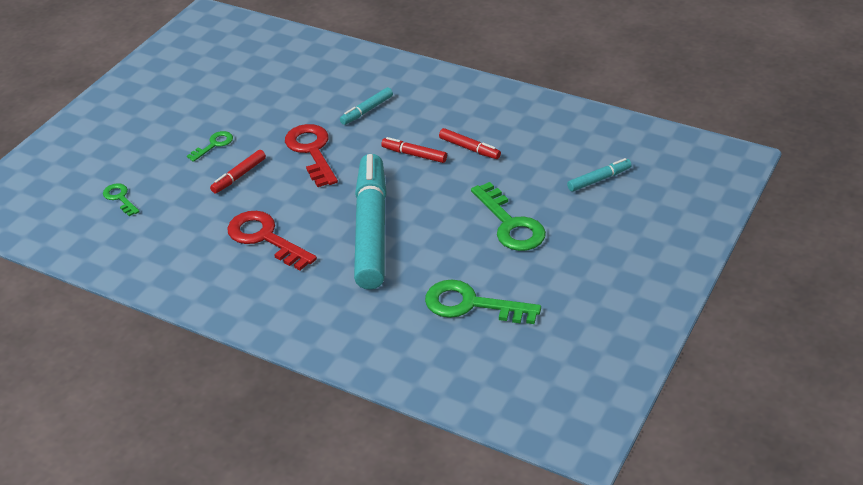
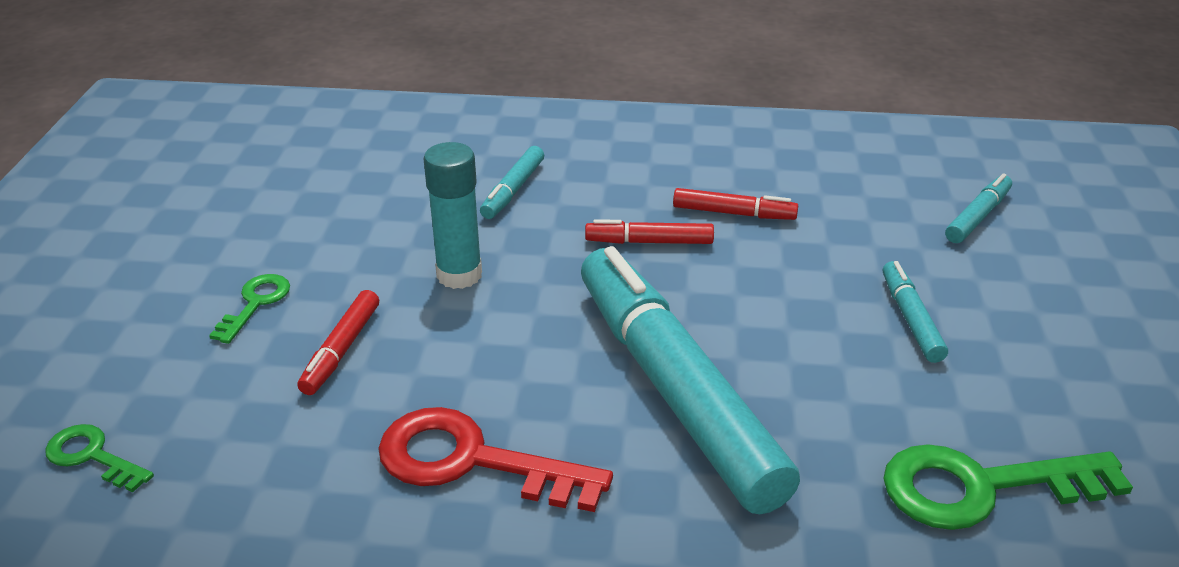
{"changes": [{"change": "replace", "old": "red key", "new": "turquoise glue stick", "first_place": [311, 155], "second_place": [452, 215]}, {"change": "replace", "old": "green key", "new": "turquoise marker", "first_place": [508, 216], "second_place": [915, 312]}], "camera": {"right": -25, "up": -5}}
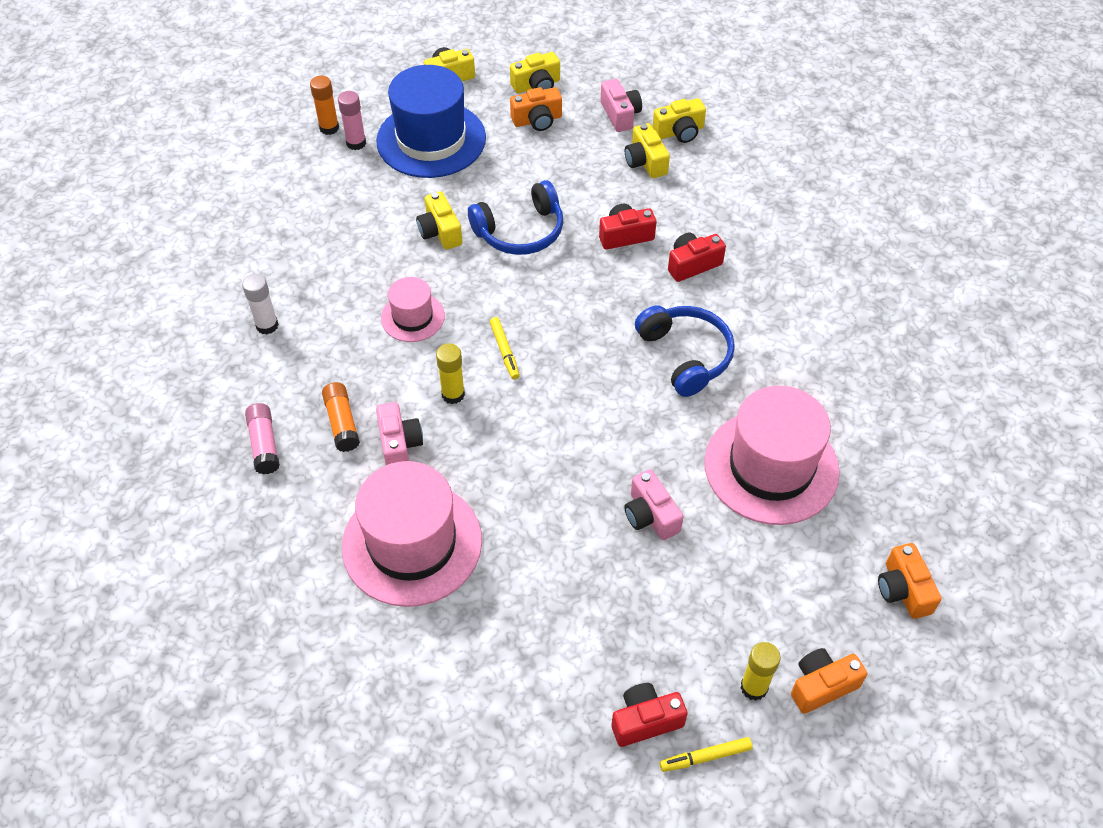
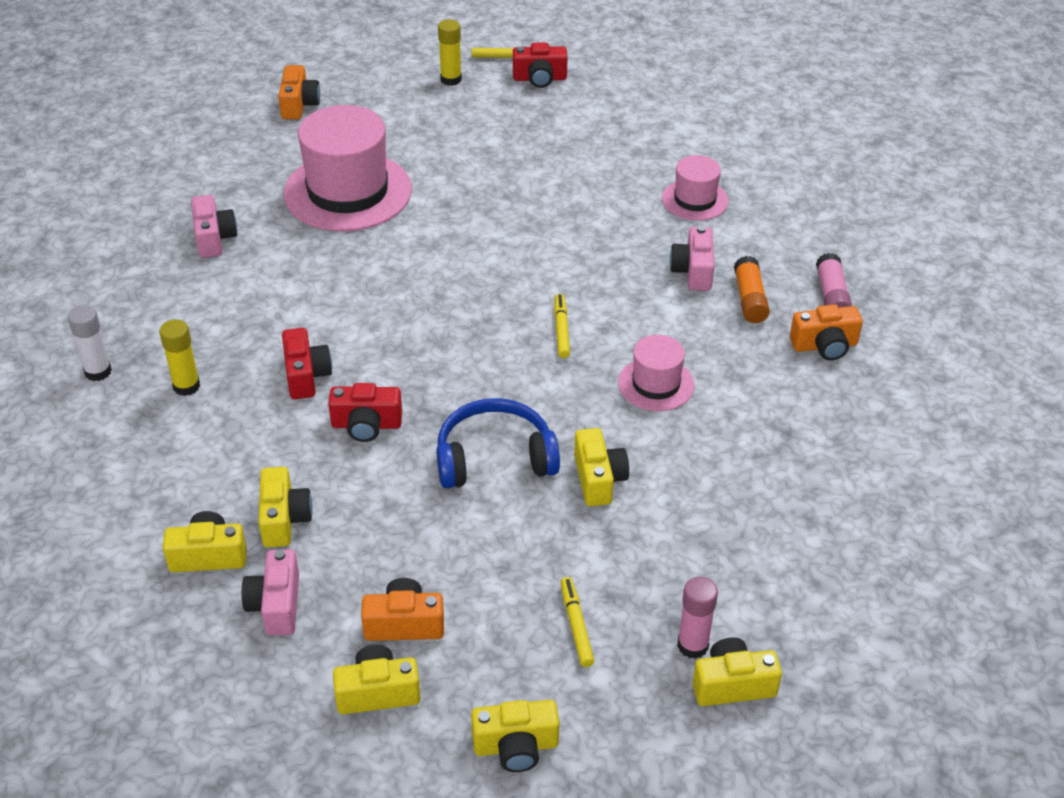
{"changes": [{"change": "move", "old": "white glue stick", "first_place": [260, 304], "second_place": [90, 343]}, {"change": "move", "old": "yellow glue stick", "first_place": [450, 373], "second_place": [180, 357]}, {"change": "move", "old": "pink camera", "first_place": [654, 505], "second_place": [214, 226]}, {"change": "rotate", "old": "red camera", "first_place": [697, 257], "second_place": [307, 363], "degrees": -90}, {"change": "replace", "old": "blue hat", "new": "yellow marker", "first_place": [431, 121], "second_place": [577, 622]}, {"change": "resize", "old": "pink hat", "first_place": [412, 534], "second_place": [695, 188], "factor": 0.52}, {"change": "replace", "old": "orange glue stick", "new": "yellow camera", "first_place": [324, 105], "second_place": [737, 671]}, {"change": "move", "old": "orange camera", "first_place": [829, 681], "second_place": [826, 332]}, {"change": "delete", "old": "blue headphones", "first_place": [685, 351]}], "camera": {"right": -165, "up": -10}}
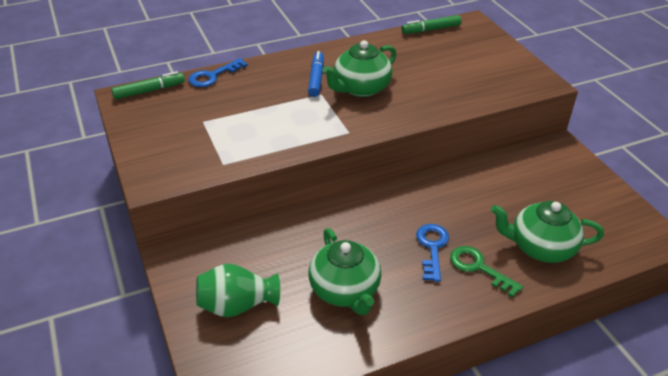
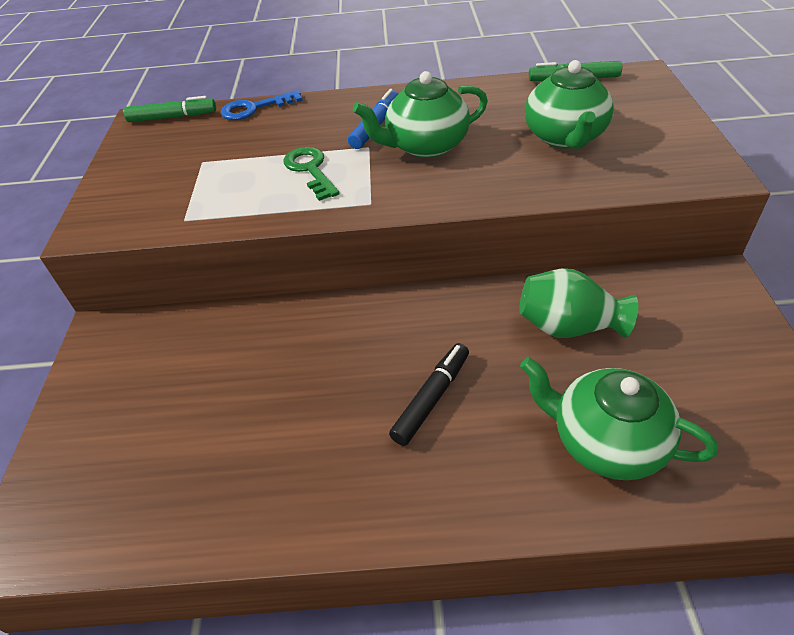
{"changes": [{"change": "move", "old": "green key", "first_place": [486, 271], "second_place": [311, 174]}, {"change": "replace", "old": "blue key", "new": "black marker", "first_place": [432, 253], "second_place": [429, 394]}, {"change": "move", "old": "green vase", "first_place": [238, 290], "second_place": [578, 303]}, {"change": "move", "old": "green teapot", "first_place": [345, 271], "second_place": [569, 104]}], "camera": {"right": 25, "up": 5}}
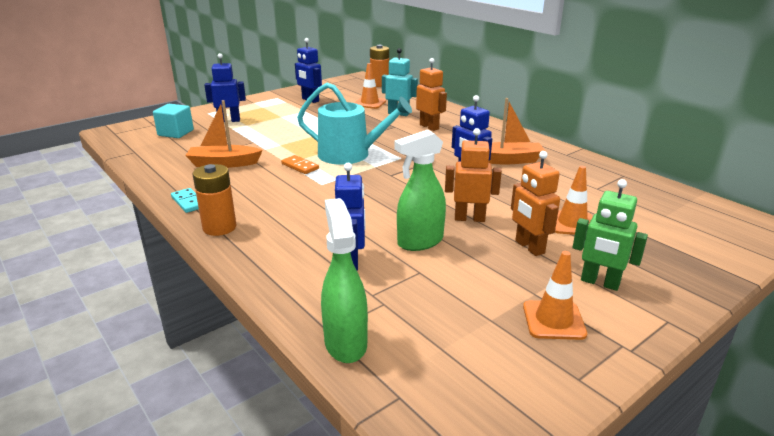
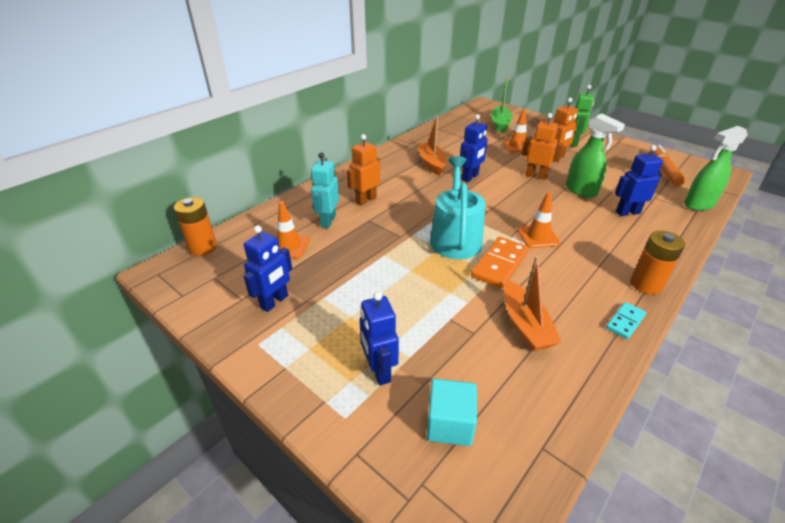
{"changes": [{"change": "resize", "old": "orange domino", "first_place": [300, 164], "second_place": [500, 263], "factor": 1.74}, {"change": "insert", "new": "green boat", "second_place": [501, 105]}, {"change": "move", "old": "orange traffic cone", "first_place": [555, 295], "second_place": [538, 220]}, {"change": "rotate", "old": "orange robot", "first_place": [473, 175], "second_place": [543, 146], "degrees": 120}, {"change": "insert", "new": "orange marker", "second_place": [668, 165]}], "camera": {"right": -100, "up": 10}}
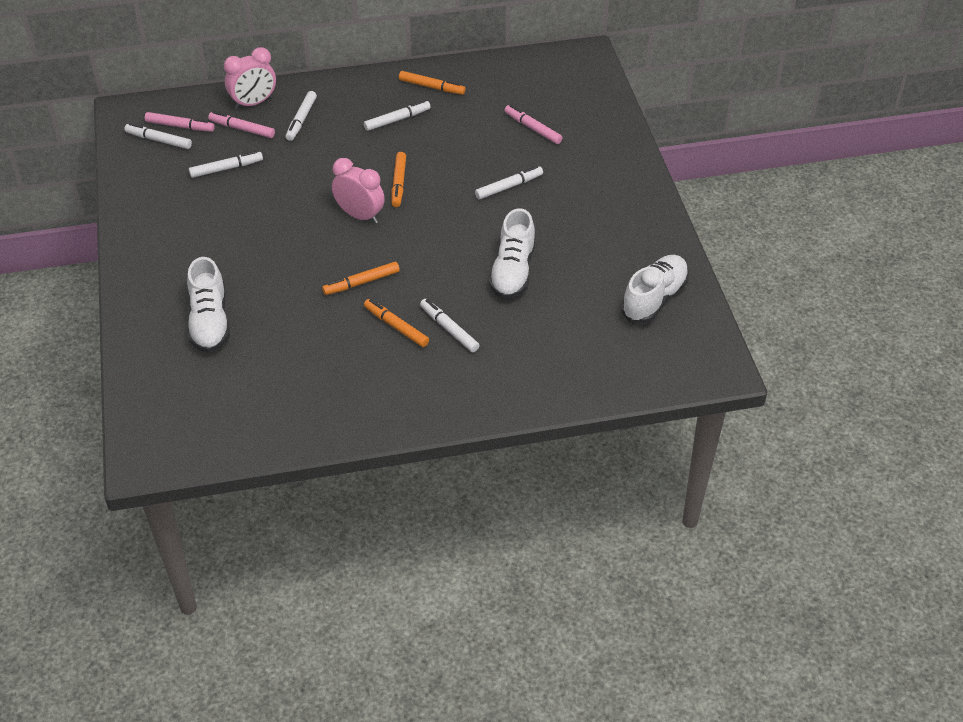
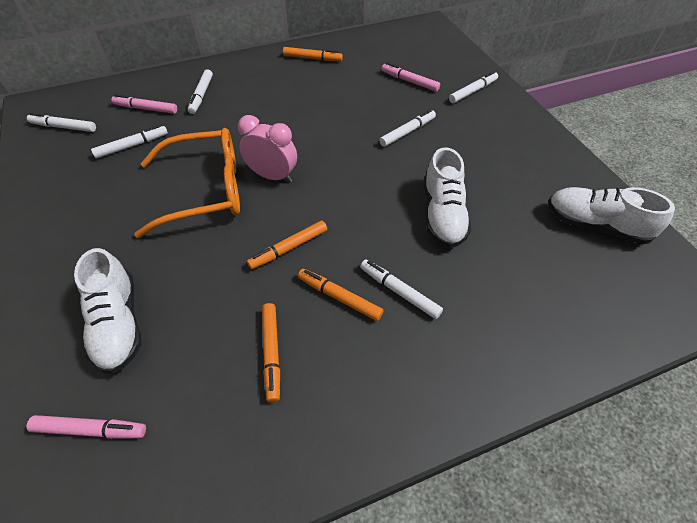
{"changes": [{"change": "move", "old": "pink marker", "first_place": [180, 122], "second_place": [86, 427]}, {"change": "insert", "new": "orange glasses", "second_place": [187, 183]}, {"change": "move", "old": "orange marker", "first_place": [399, 179], "second_place": [271, 353]}, {"change": "move", "old": "white marker", "first_place": [397, 115], "second_place": [473, 87]}, {"change": "rotate", "old": "white shoe", "first_place": [655, 289], "second_place": [611, 215], "degrees": -90}, {"change": "delete", "old": "pink clock", "first_place": [250, 78]}], "camera": {"right": -10, "up": 5}}
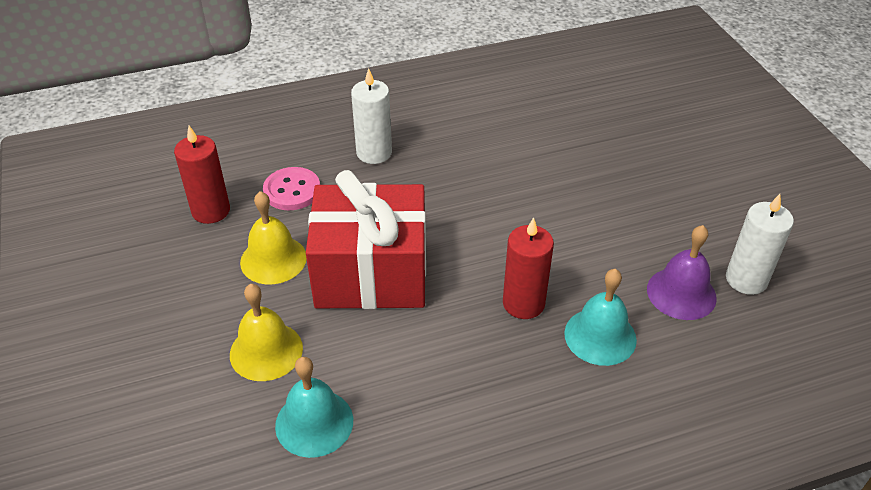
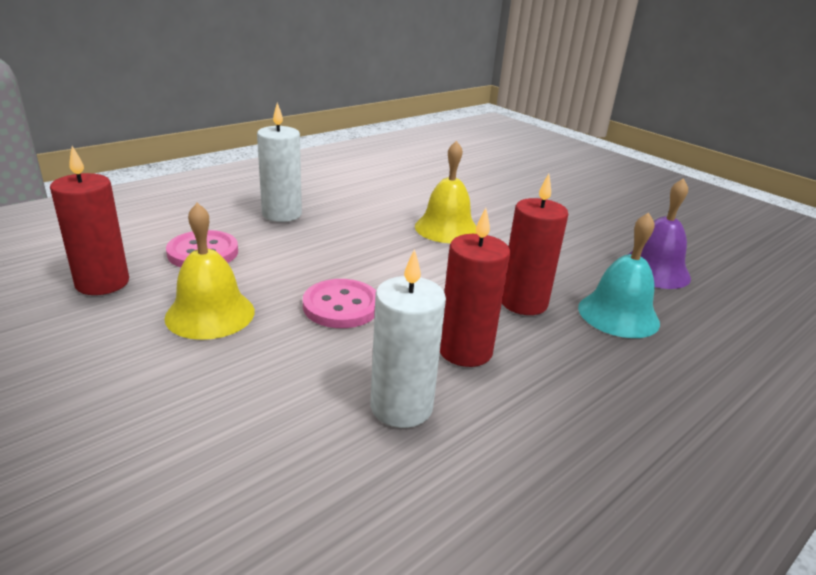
{"changes": [{"change": "replace", "old": "red gift", "new": "pink button", "first_place": [366, 239], "second_place": [339, 303]}, {"change": "move", "old": "white candle", "first_place": [760, 244], "second_place": [408, 338]}, {"change": "move", "old": "yellow bell", "first_place": [266, 332], "second_place": [446, 191]}, {"change": "insert", "new": "red candle", "second_place": [475, 287]}, {"change": "delete", "old": "turquoise bell", "first_place": [314, 407]}], "camera": {"right": -25, "up": -15}}
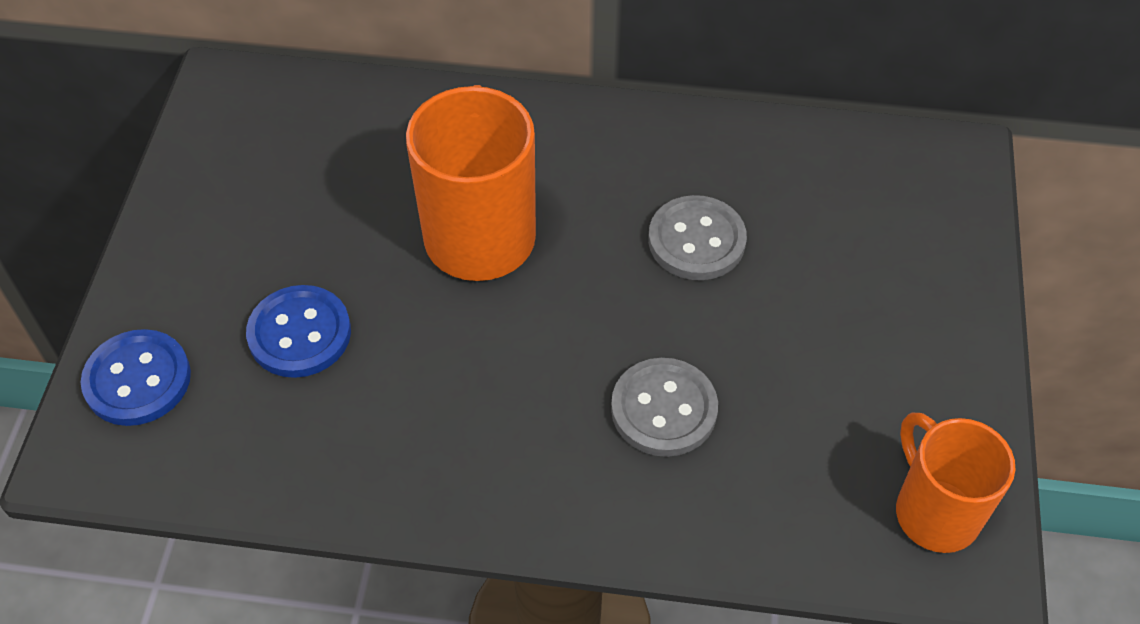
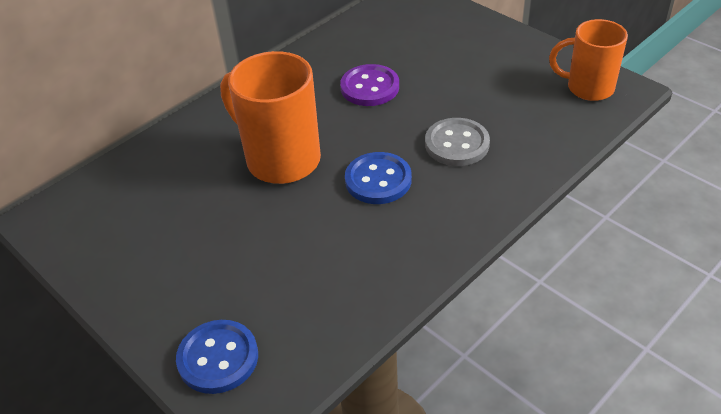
{"changes": [{"change": "recolor", "old": "grey button", "new": "purple button", "first_place": [697, 237], "second_place": [369, 85]}, {"change": "move", "old": "blue button", "first_place": [298, 331], "second_place": [378, 178]}], "camera": {"right": -50, "up": -10}}
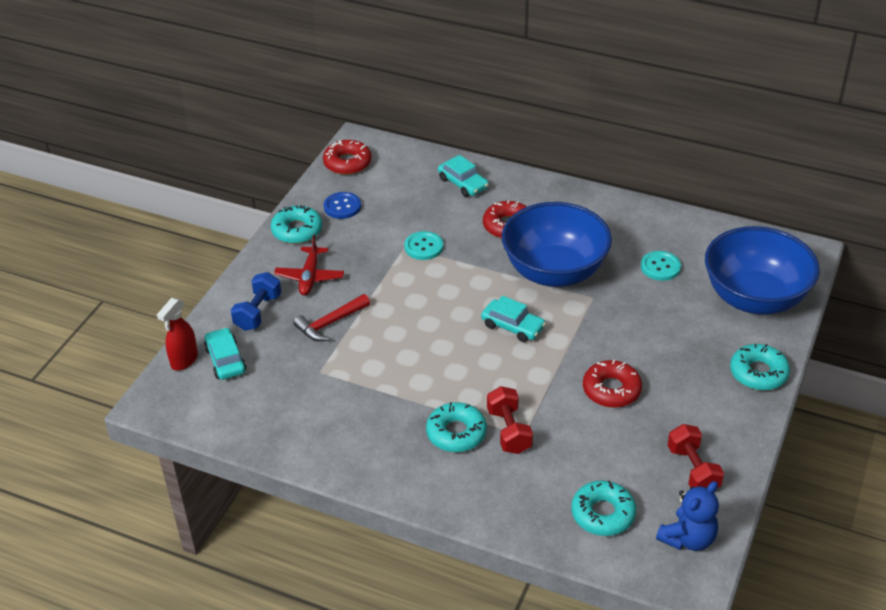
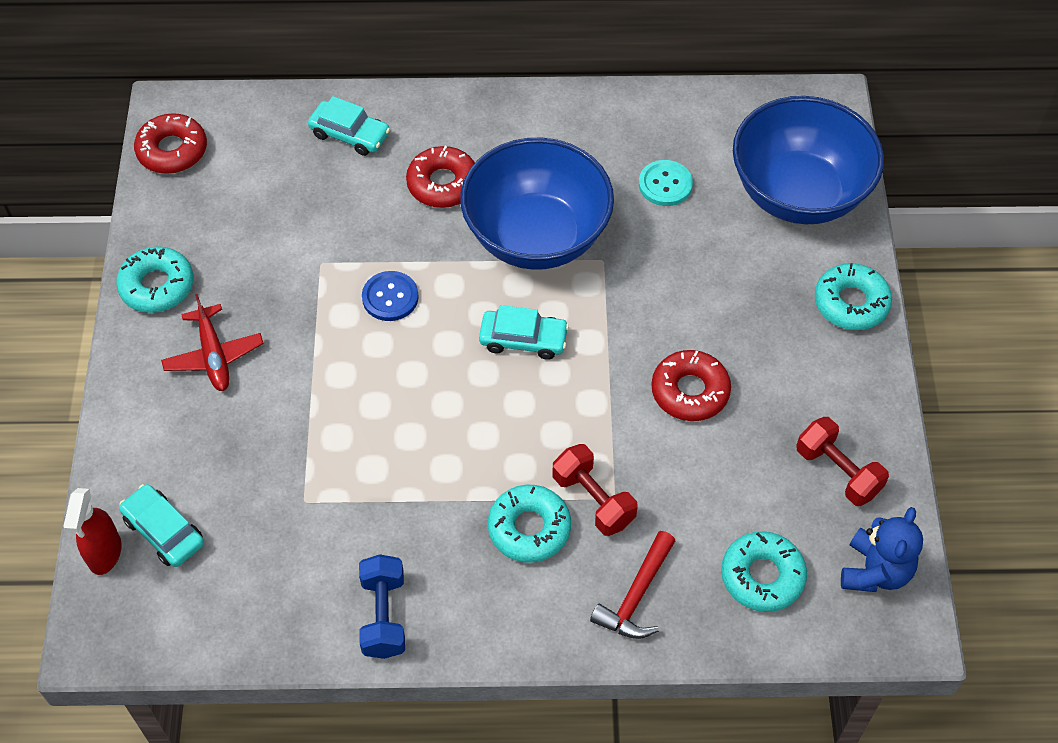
{"changes": [{"change": "move", "old": "blue dumbbell", "first_place": [256, 301], "second_place": [382, 606]}, {"change": "move", "old": "blue button", "first_place": [342, 205], "second_place": [390, 296]}, {"change": "move", "old": "red hammer", "first_place": [331, 318], "second_place": [632, 585]}, {"change": "delete", "old": "turquoise button", "first_place": [423, 245]}], "camera": {"right": -25, "up": 15}}
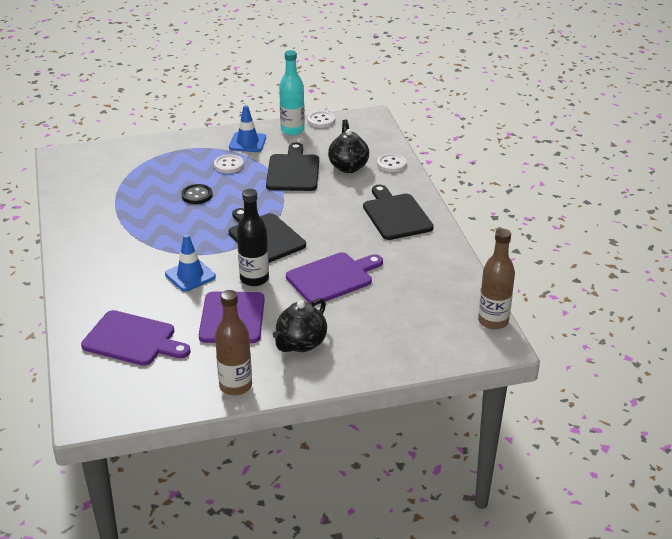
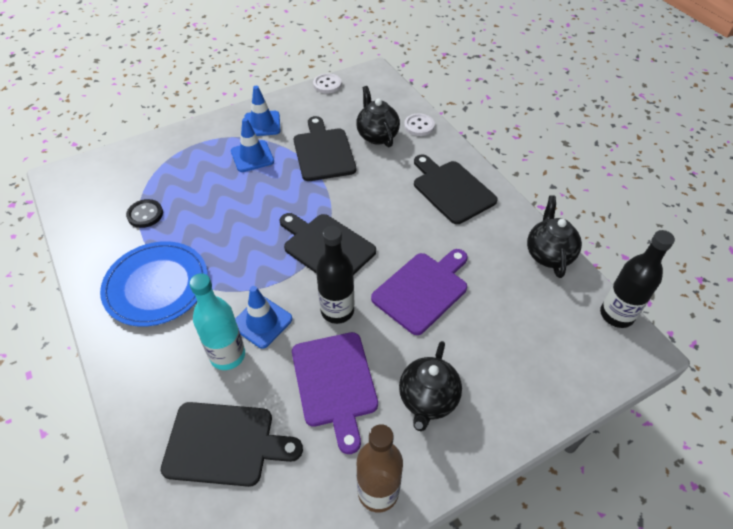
{"changes": [{"change": "insert", "new": "blue plate", "second_place": [154, 284]}, {"change": "move", "old": "black button", "first_place": [197, 194], "second_place": [144, 213]}, {"change": "recolor", "old": "purple cutting board", "new": "black cutting board", "first_place": [136, 338], "second_place": [231, 444]}, {"change": "move", "old": "turquoise bottle", "first_place": [292, 92], "second_place": [217, 321]}, {"change": "replace", "old": "white button", "new": "blue traffic cone", "first_place": [229, 163], "second_place": [252, 145]}, {"change": "insert", "new": "black teapot", "second_place": [554, 237]}, {"change": "recolor", "old": "brown bottle", "new": "black bottle", "first_place": [496, 279], "second_place": [637, 279]}], "camera": {"right": -15, "up": 15}}
